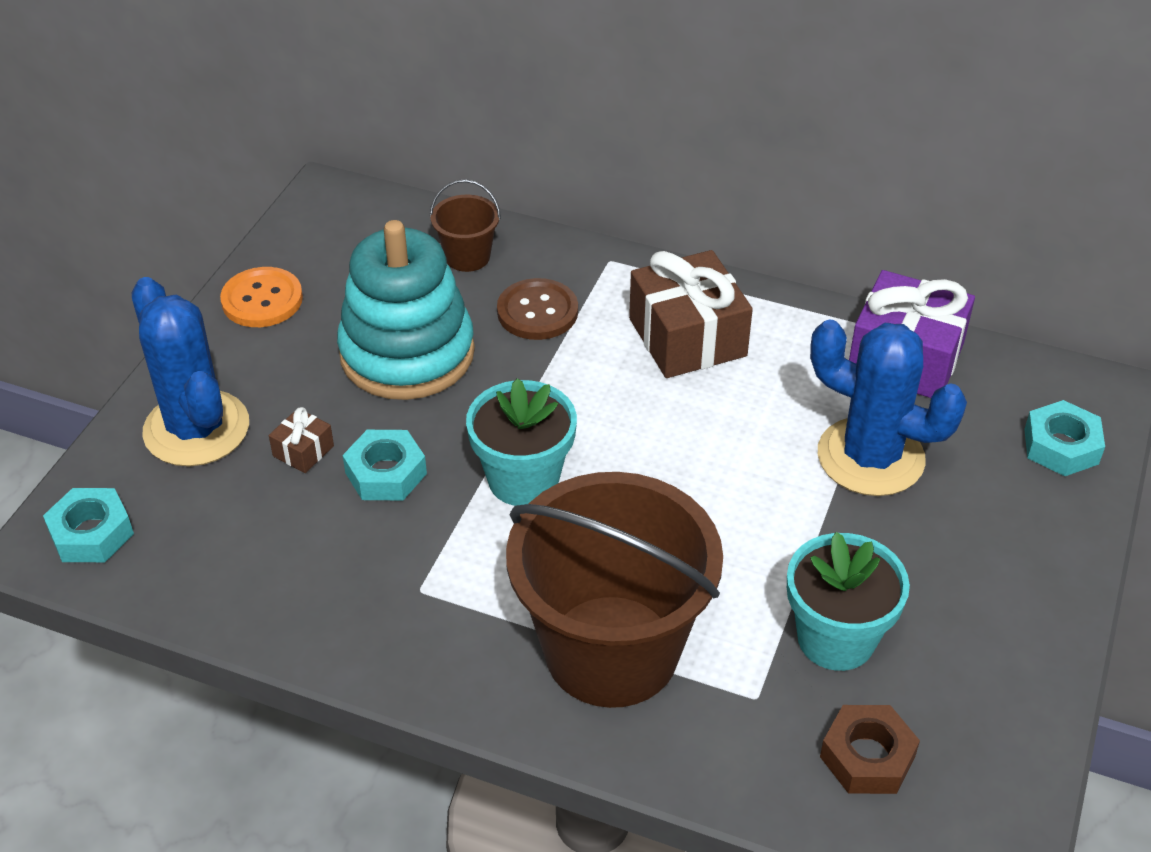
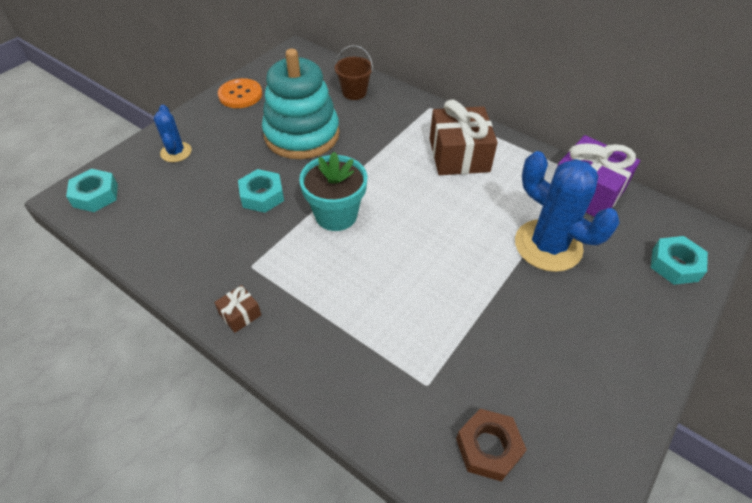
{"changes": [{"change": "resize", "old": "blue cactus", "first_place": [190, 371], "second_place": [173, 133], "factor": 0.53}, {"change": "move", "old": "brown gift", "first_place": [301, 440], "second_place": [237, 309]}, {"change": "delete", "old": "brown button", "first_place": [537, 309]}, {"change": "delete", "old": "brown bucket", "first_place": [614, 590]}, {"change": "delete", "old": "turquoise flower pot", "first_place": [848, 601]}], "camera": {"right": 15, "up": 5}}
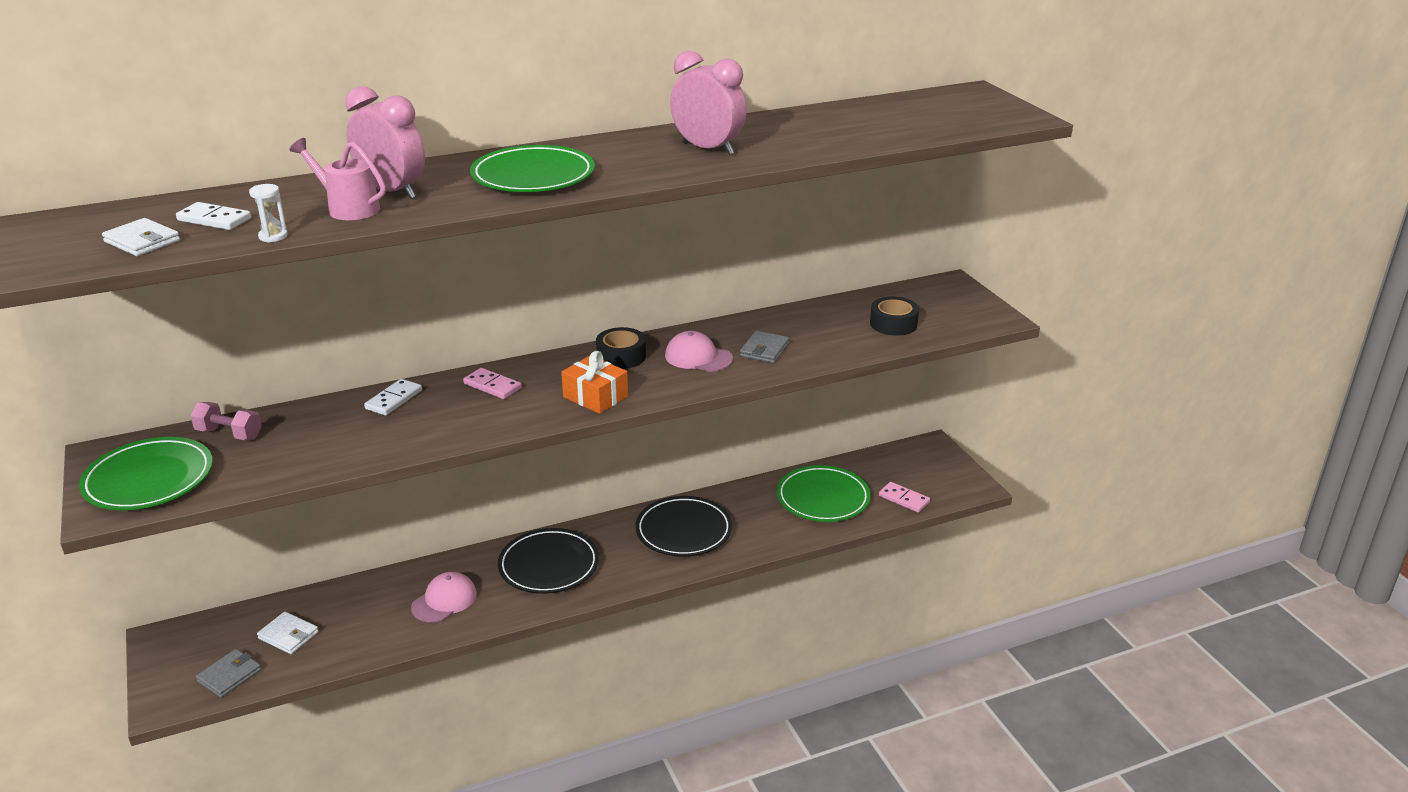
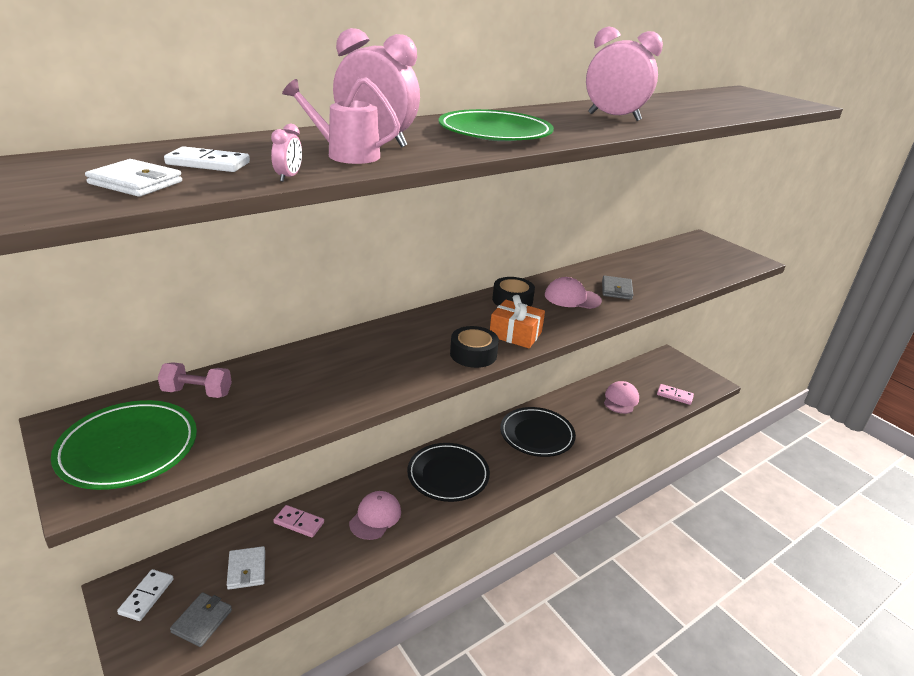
{"changes": [{"change": "move", "old": "white domino", "first_place": [393, 397], "second_place": [145, 595]}, {"change": "rotate", "old": "white wallet", "first_place": [288, 633], "second_place": [246, 568], "degrees": 60}, {"change": "replace", "old": "white hourglass", "new": "pink clock", "first_place": [268, 213], "second_place": [286, 153]}, {"change": "move", "old": "pink domino", "first_place": [492, 383], "second_place": [298, 521]}, {"change": "move", "old": "black tape", "first_place": [894, 316], "second_place": [474, 347]}, {"change": "replace", "old": "green plate", "new": "pink cap", "first_place": [824, 493], "second_place": [621, 397]}], "camera": {"right": -15, "up": 0}}
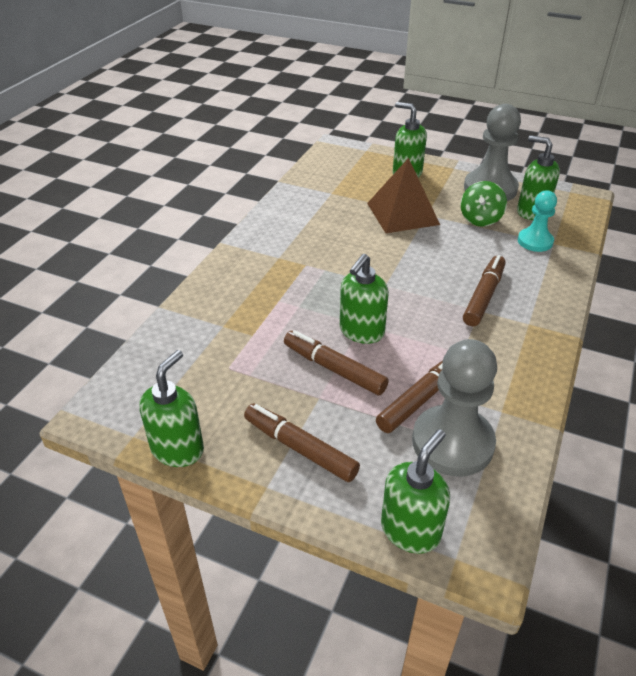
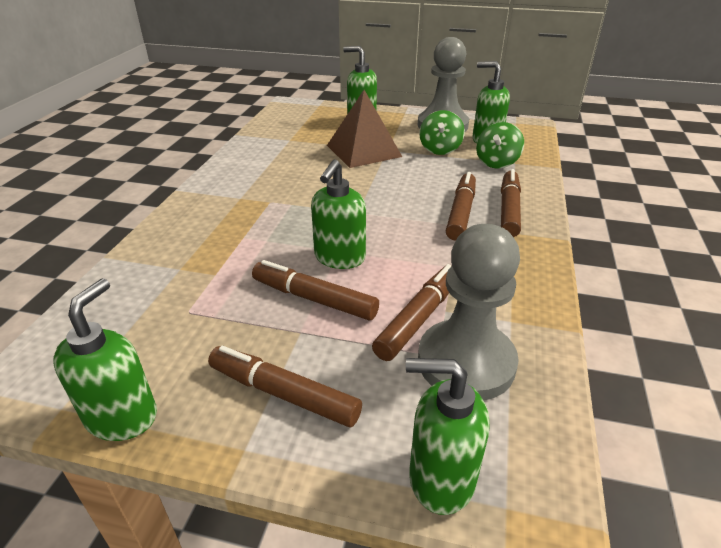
{"changes": [{"change": "rotate", "old": "green soap dispenser", "first_place": [415, 491], "second_place": [448, 436], "degrees": -105}, {"change": "replace", "old": "turquoise pawn", "new": "green spinning top", "first_place": [537, 221], "second_place": [500, 145]}, {"change": "insert", "new": "brown marker", "second_place": [511, 203]}], "camera": {"right": -10, "up": -5}}
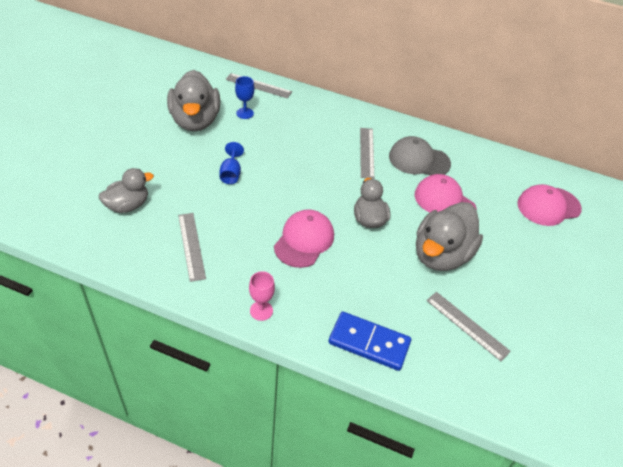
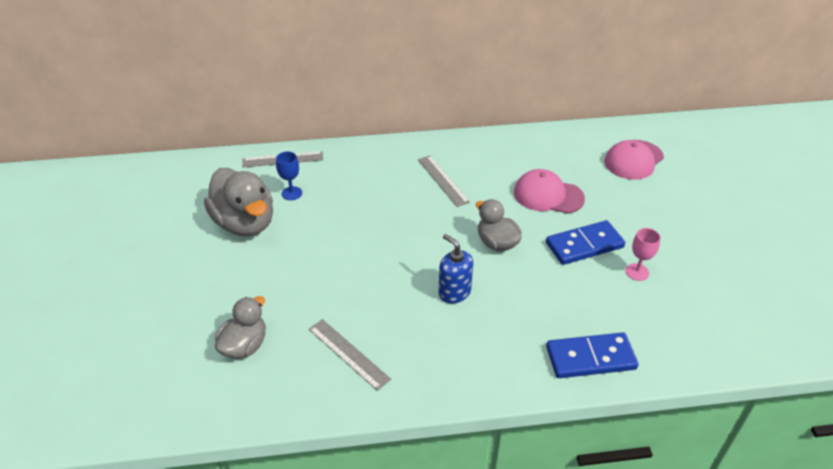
{"changes": [{"change": "replace", "old": "pink cap", "new": "blue soap dispenser", "first_place": [304, 238], "second_place": [456, 269]}, {"change": "replace", "old": "grey duck", "new": "blue domino", "first_place": [449, 236], "second_place": [585, 242]}, {"change": "move", "old": "pink goblet", "first_place": [262, 296], "second_place": [643, 254]}, {"change": "delete", "old": "blue goblet", "first_place": [231, 163]}, {"change": "delete", "old": "grey cap", "first_place": [420, 155]}, {"change": "delete", "old": "grey ruler", "first_place": [468, 326]}], "camera": {"right": -25, "up": -5}}
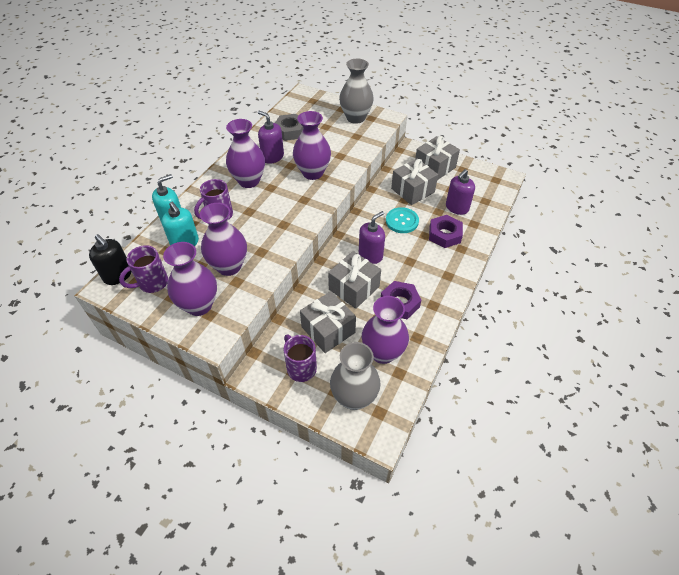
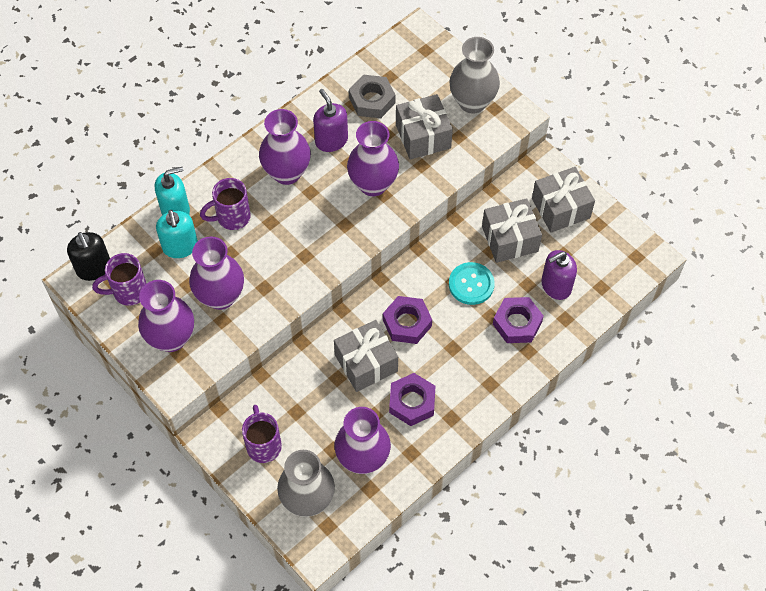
{"changes": [{"change": "replace", "old": "purple soap dispenser", "new": "purple nut", "first_place": [372, 237], "second_place": [407, 320]}, {"change": "move", "old": "grey gift", "first_place": [328, 322], "second_place": [424, 127]}], "camera": {"right": 20, "up": 10}}
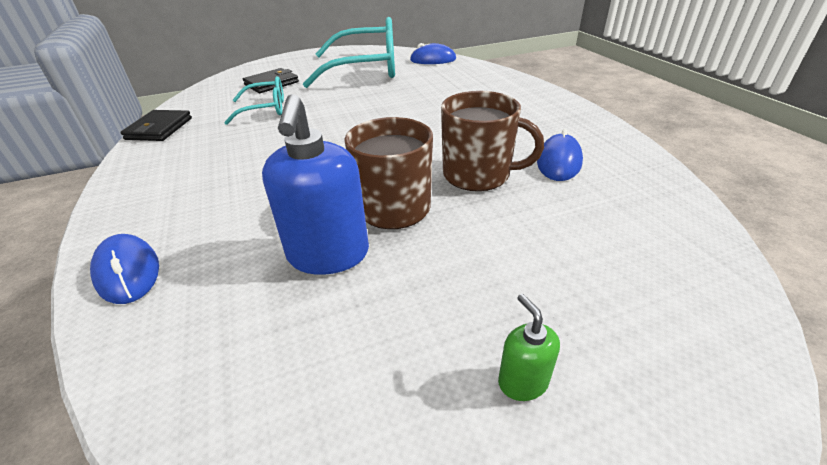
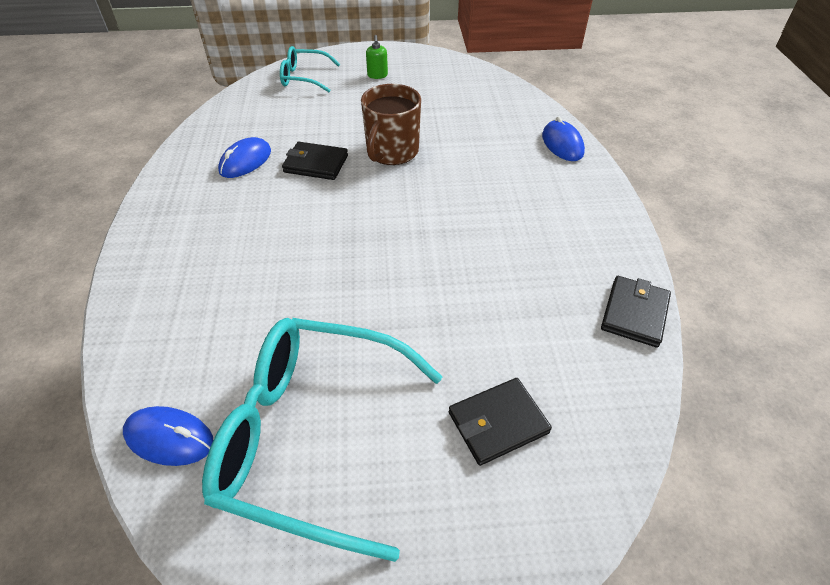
{"changes": [{"change": "move", "old": "turquoise glasses", "first_place": [254, 100], "second_place": [310, 69]}, {"change": "replace", "old": "brown mug", "new": "black wallet", "first_place": [492, 141], "second_place": [315, 161]}, {"change": "delete", "old": "blue soap dispenser", "first_place": [315, 184]}], "camera": {"right": -165, "up": 10}}
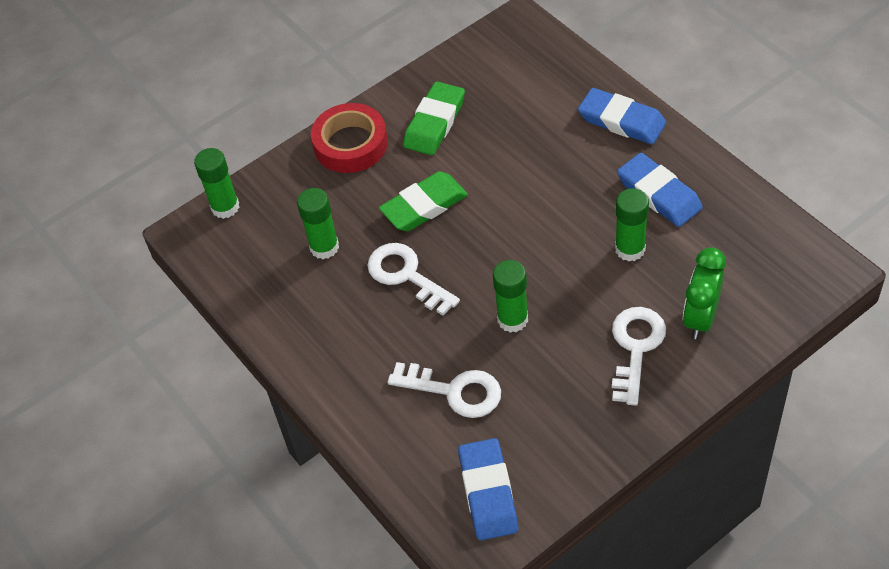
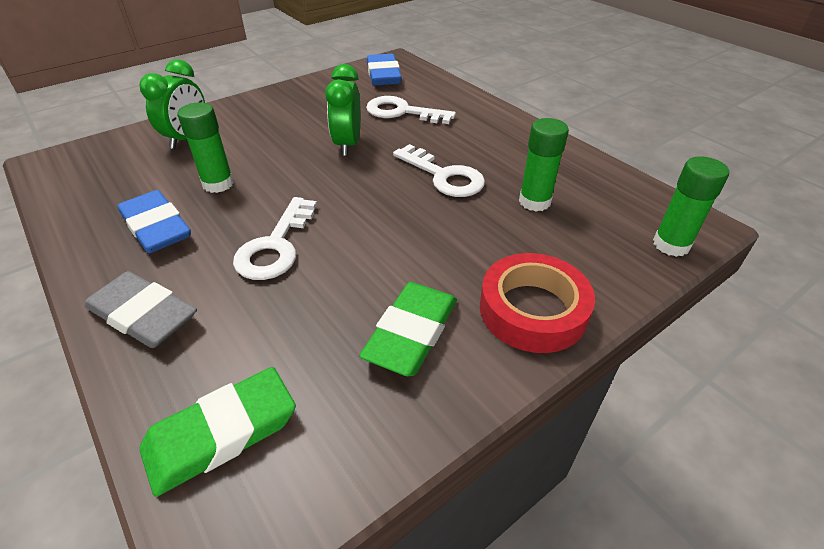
{"changes": [{"change": "recolor", "old": "blue eraser", "new": "grey eraser", "first_place": [622, 116], "second_place": [141, 309]}, {"change": "move", "old": "green eraser", "first_place": [423, 201], "second_place": [217, 432]}, {"change": "move", "old": "white key", "first_place": [639, 356], "second_place": [275, 238]}, {"change": "replace", "old": "green glue stick", "new": "green clock", "first_place": [510, 296], "second_place": [343, 110]}], "camera": {"right": 175, "up": -10}}
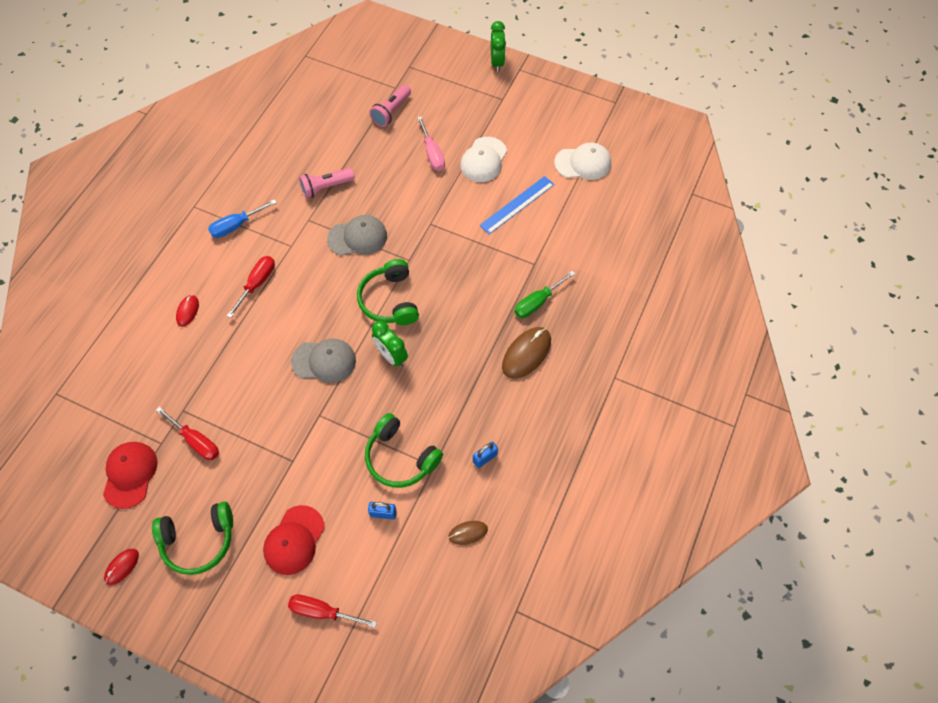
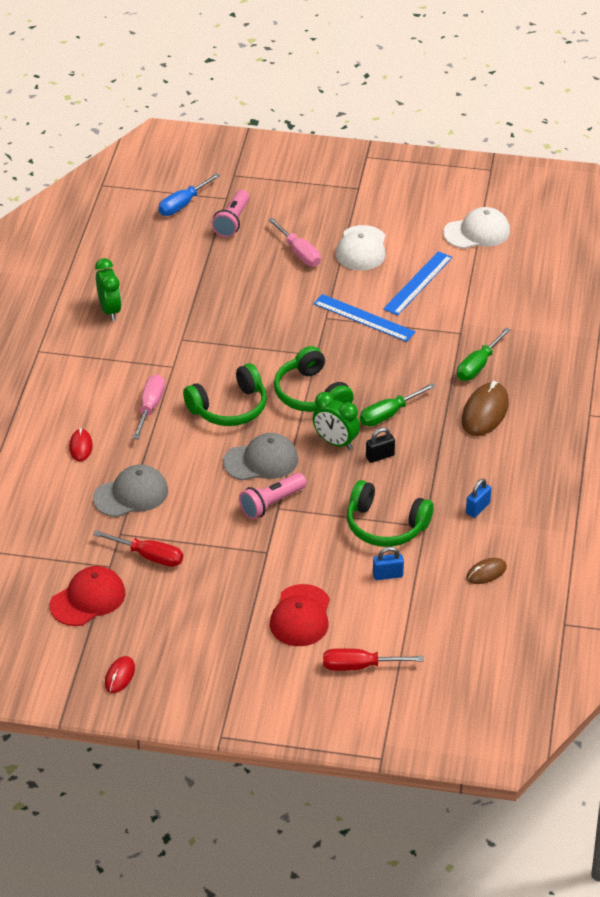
{"changes": [{"change": "rotate", "old": "red cap", "first_place": [130, 475], "second_place": [87, 596], "degrees": 60}, {"change": "move", "old": "grey cap", "first_place": [357, 235], "second_place": [130, 490]}, {"change": "move", "old": "green clock", "first_place": [498, 46], "second_place": [108, 289]}, {"change": "recolor", "old": "red screwdriver", "new": "pink screwdriver", "first_place": [251, 287], "second_place": [149, 406]}, {"change": "move", "old": "blue screwdriver", "first_place": [242, 218], "second_place": [189, 194]}, {"change": "move", "old": "green headphones", "first_place": [192, 538], "second_place": [225, 394]}, {"change": "move", "old": "pink flashlight", "first_place": [327, 183], "second_place": [273, 496]}, {"change": "insert", "new": "blue ruler", "second_place": [364, 318]}, {"change": "insert", "new": "green screwdriver", "second_place": [398, 404]}, {"change": "insert", "new": "black padlock", "second_place": [380, 445]}], "camera": {"right": -15, "up": -20}}
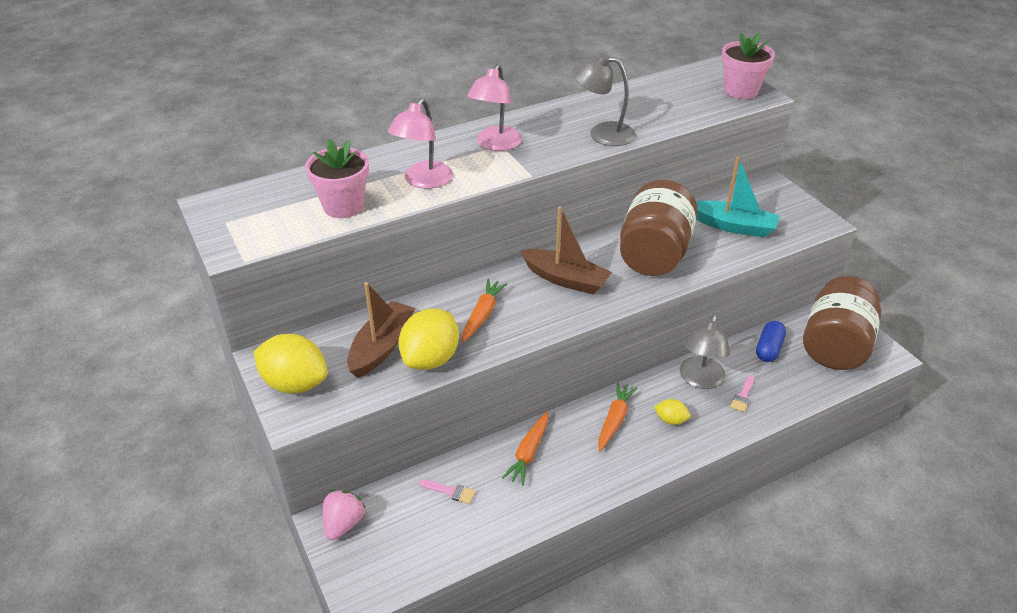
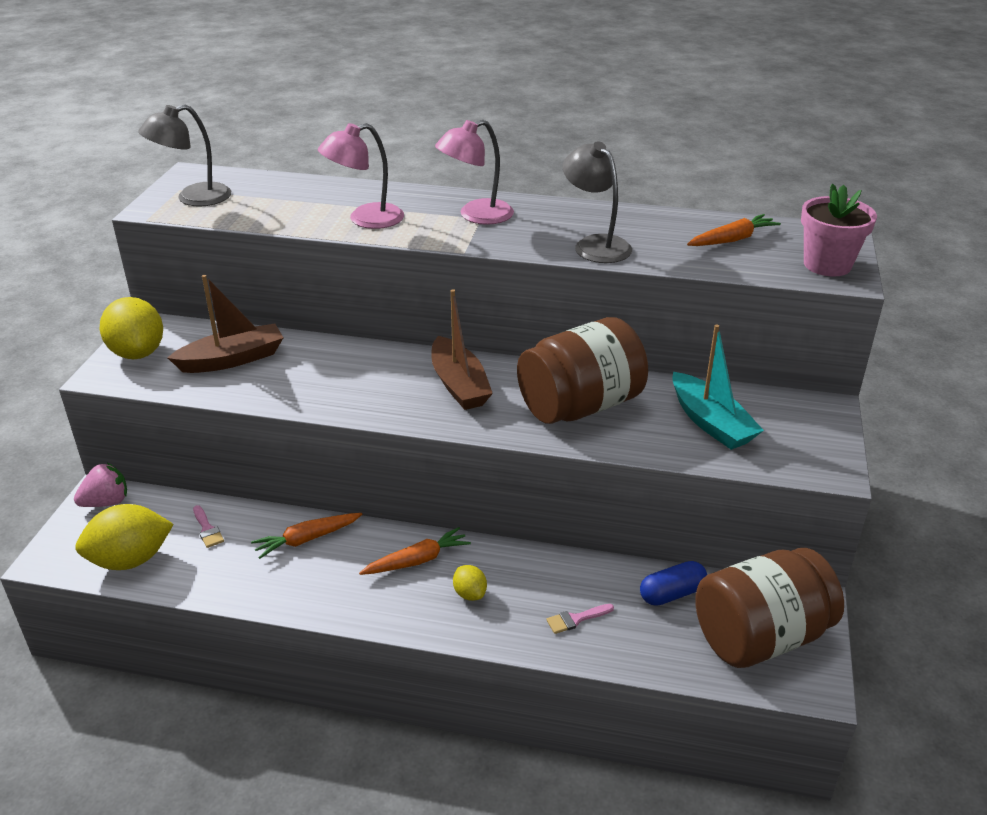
{"changes": [{"change": "move", "old": "yellow lemon", "first_place": [428, 339], "second_place": [124, 537]}, {"change": "move", "old": "grey lamp", "first_place": [705, 351], "second_place": [184, 156]}, {"change": "move", "old": "orange carrot", "first_place": [485, 310], "second_place": [734, 230]}, {"change": "delete", "old": "pink flower pot", "first_place": [337, 178]}], "camera": {"right": 40, "up": -5}}
